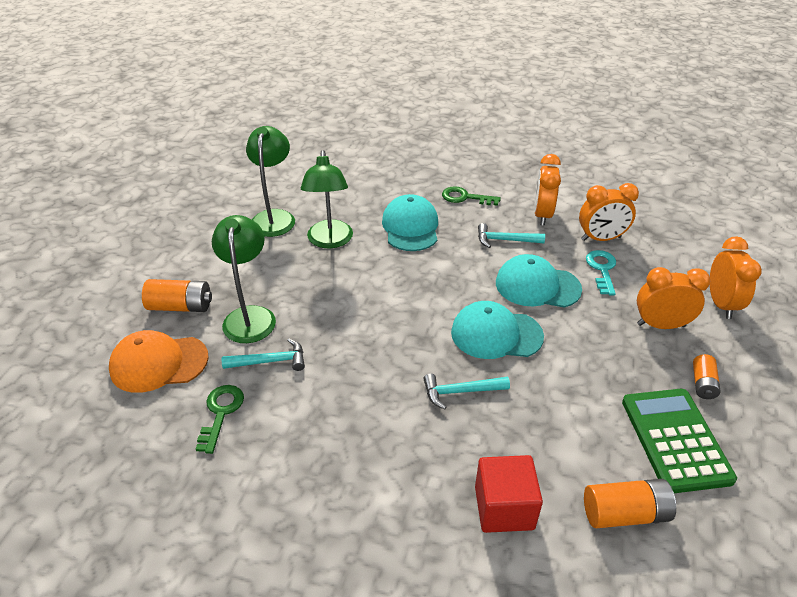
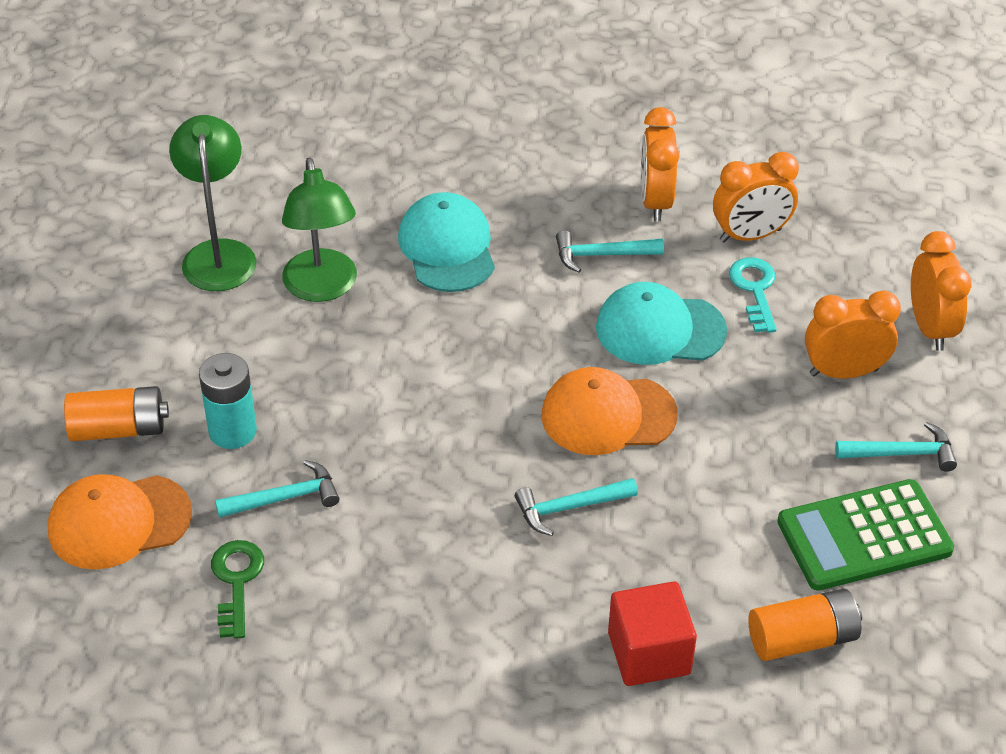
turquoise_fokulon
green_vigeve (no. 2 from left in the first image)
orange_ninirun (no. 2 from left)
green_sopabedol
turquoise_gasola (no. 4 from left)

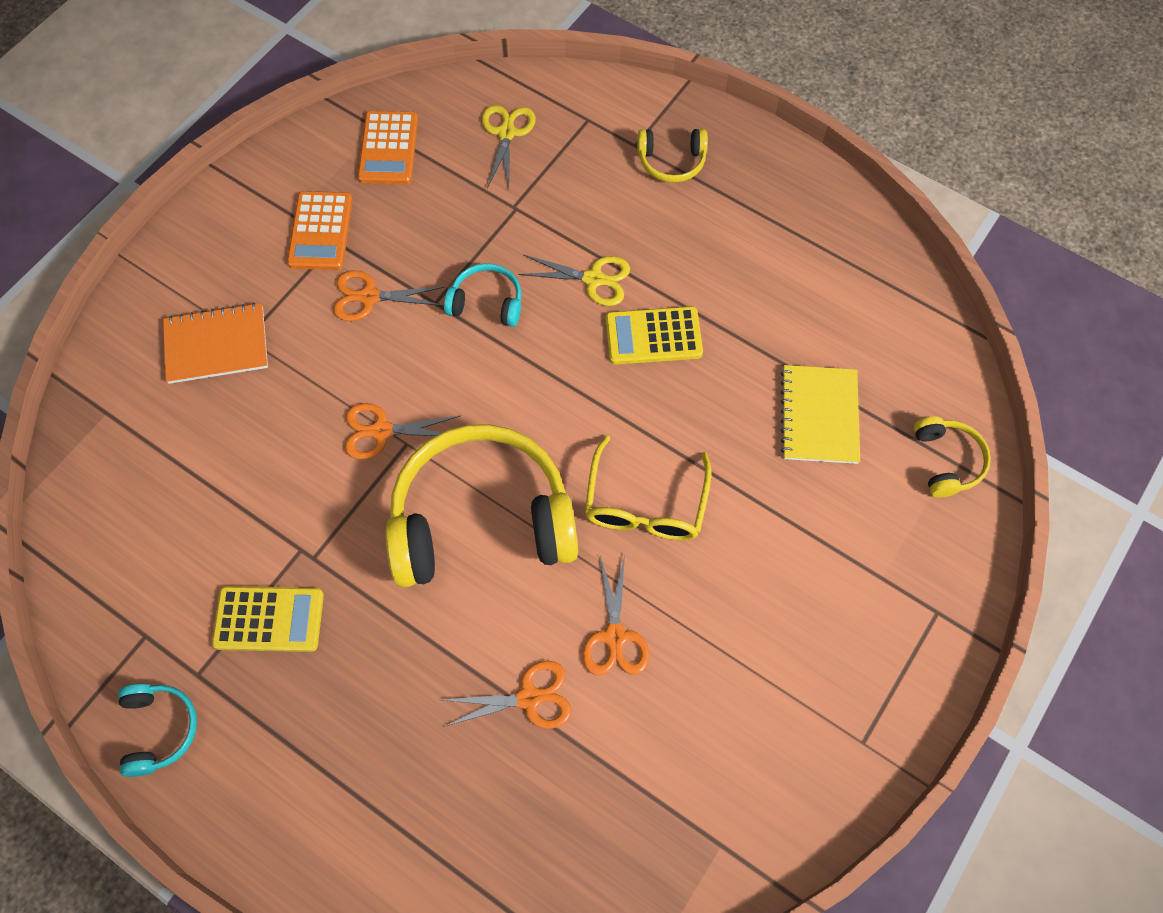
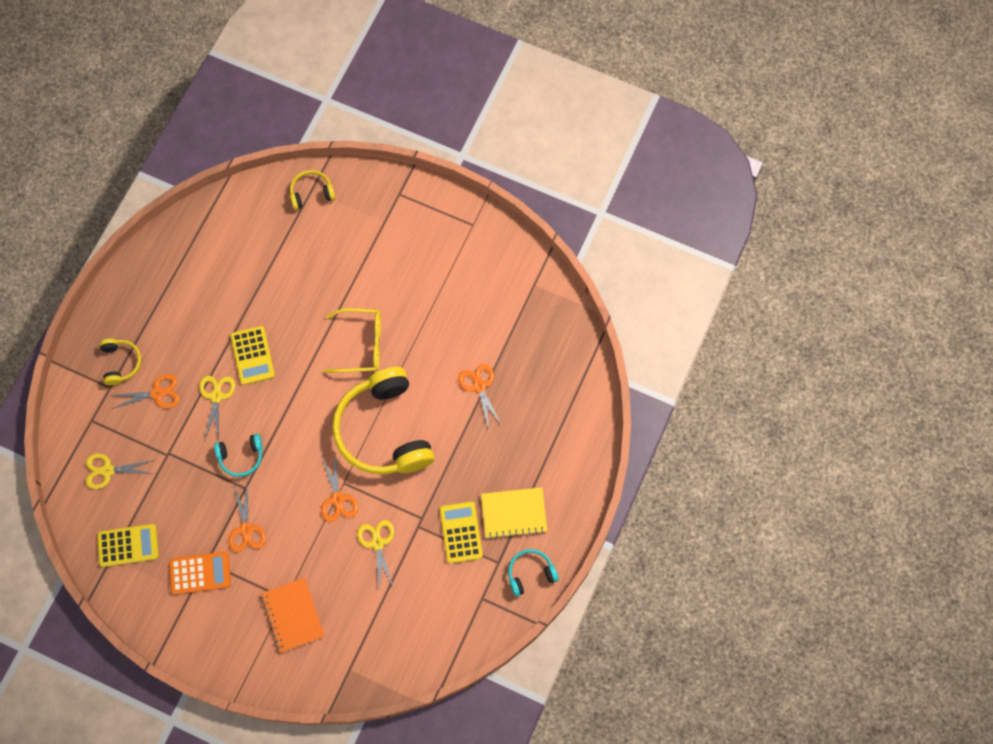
yellow_sopabedol (no. 1 from left)
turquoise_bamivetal (no. 1 from left)
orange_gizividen (no. 1 from left)
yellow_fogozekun
yellow_gizividen (no. 3 from left)

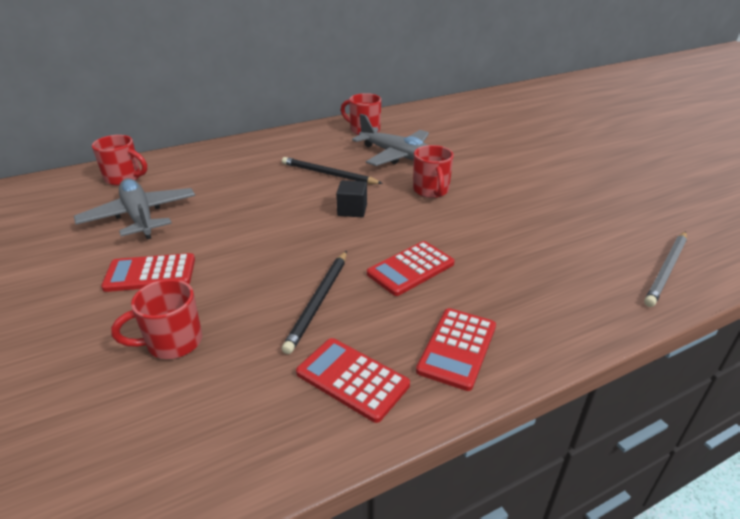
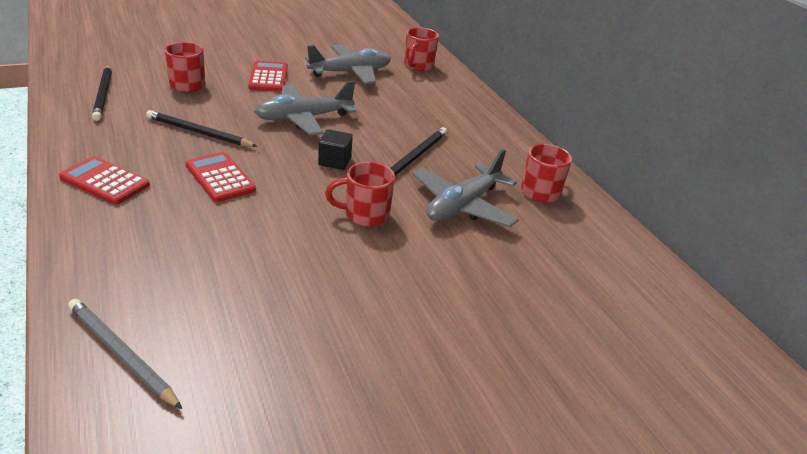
red_sopabedol (no. 2 from left in the first image)
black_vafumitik (no. 1 from left)
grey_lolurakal (no. 1 from left)

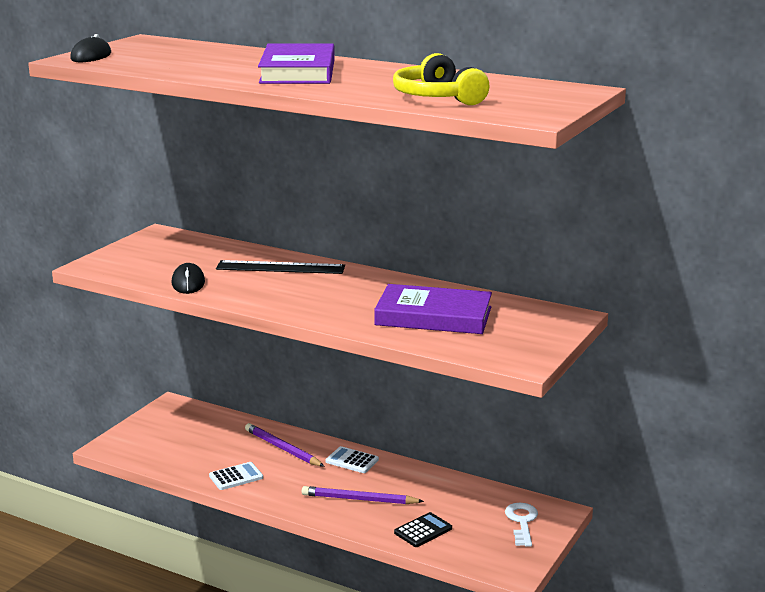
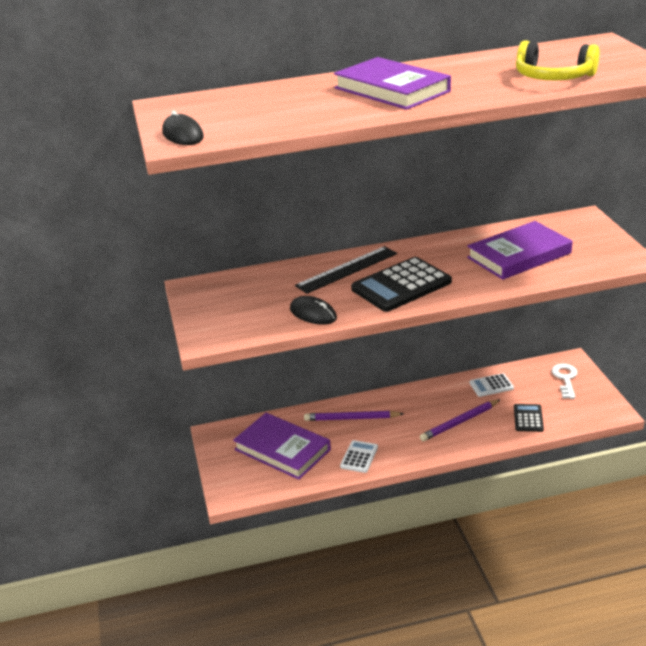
white_sopabedol (no. 2 from left)
white_vigeve
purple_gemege (no. 1 from left)
black_sopabedol (no. 1 from left)

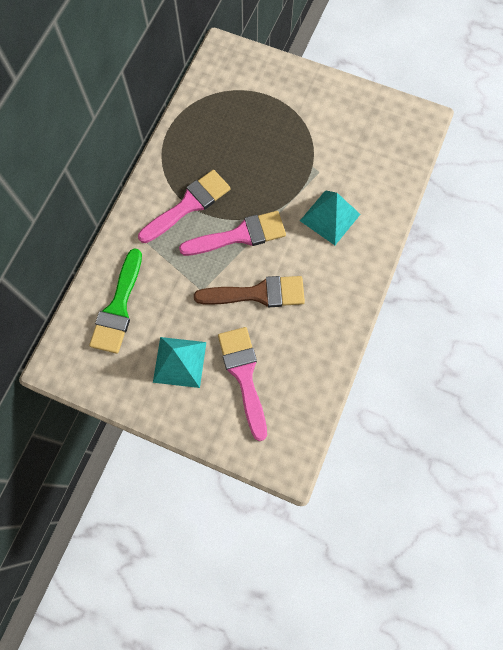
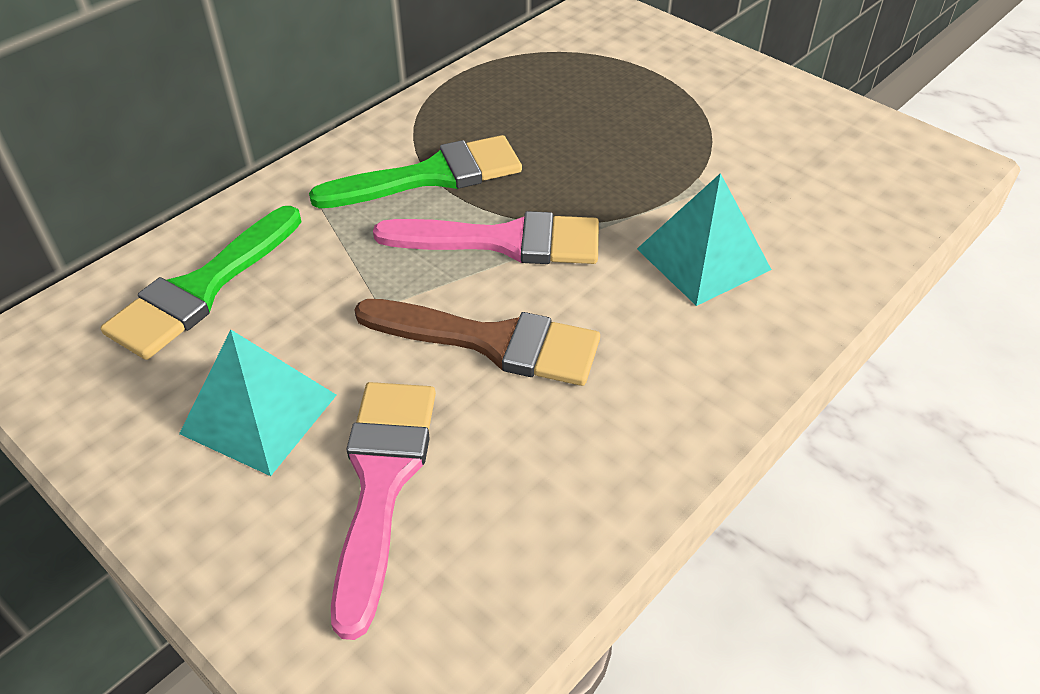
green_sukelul (no. 2 from left)

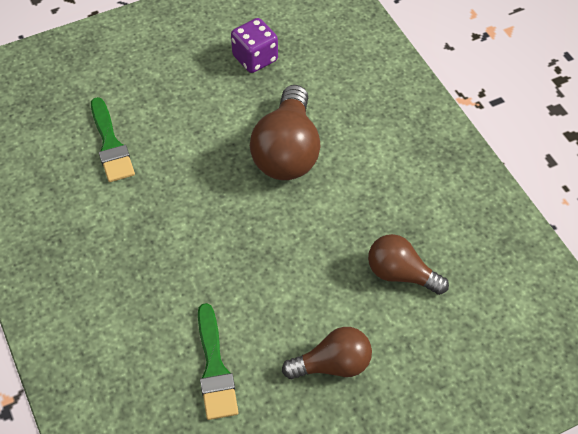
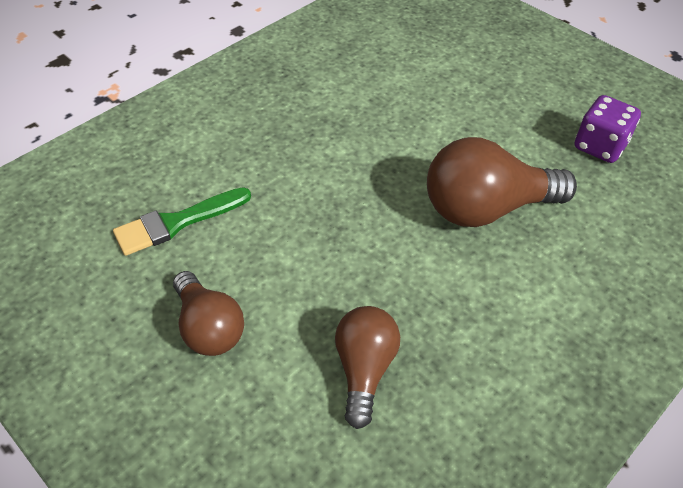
green_sukelul (no. 1 from left in the first image)

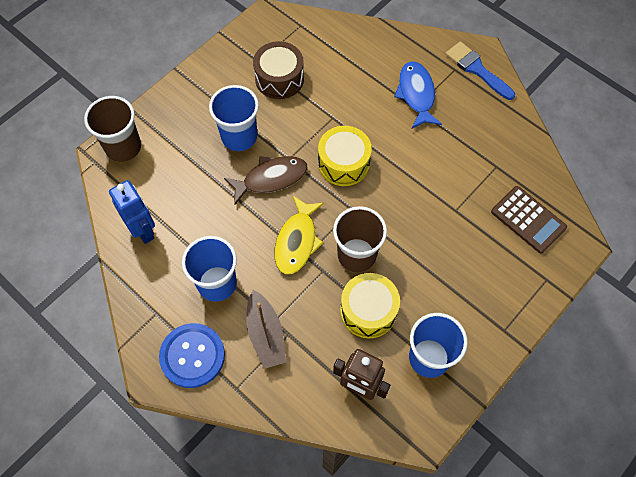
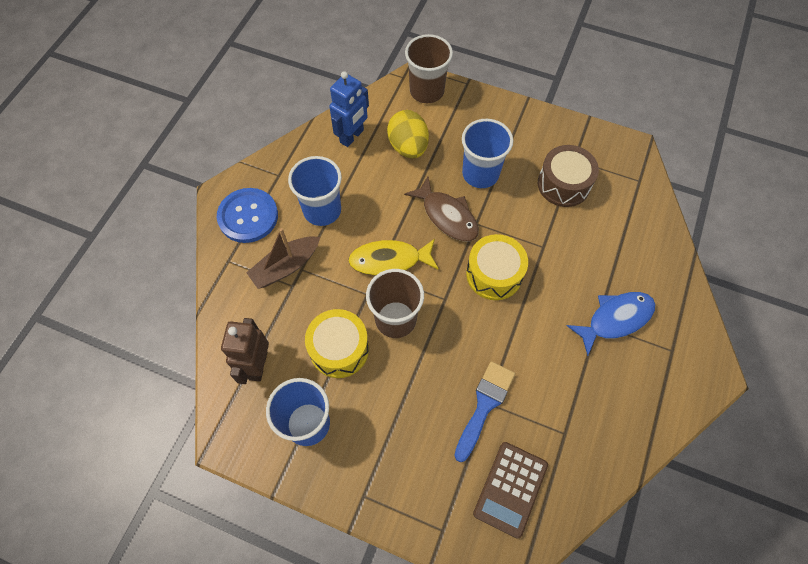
blue_sukelul
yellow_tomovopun

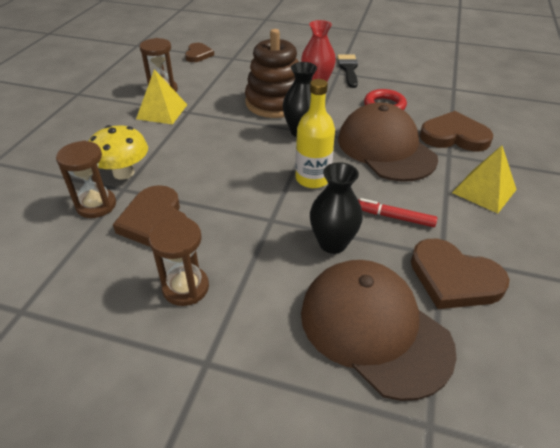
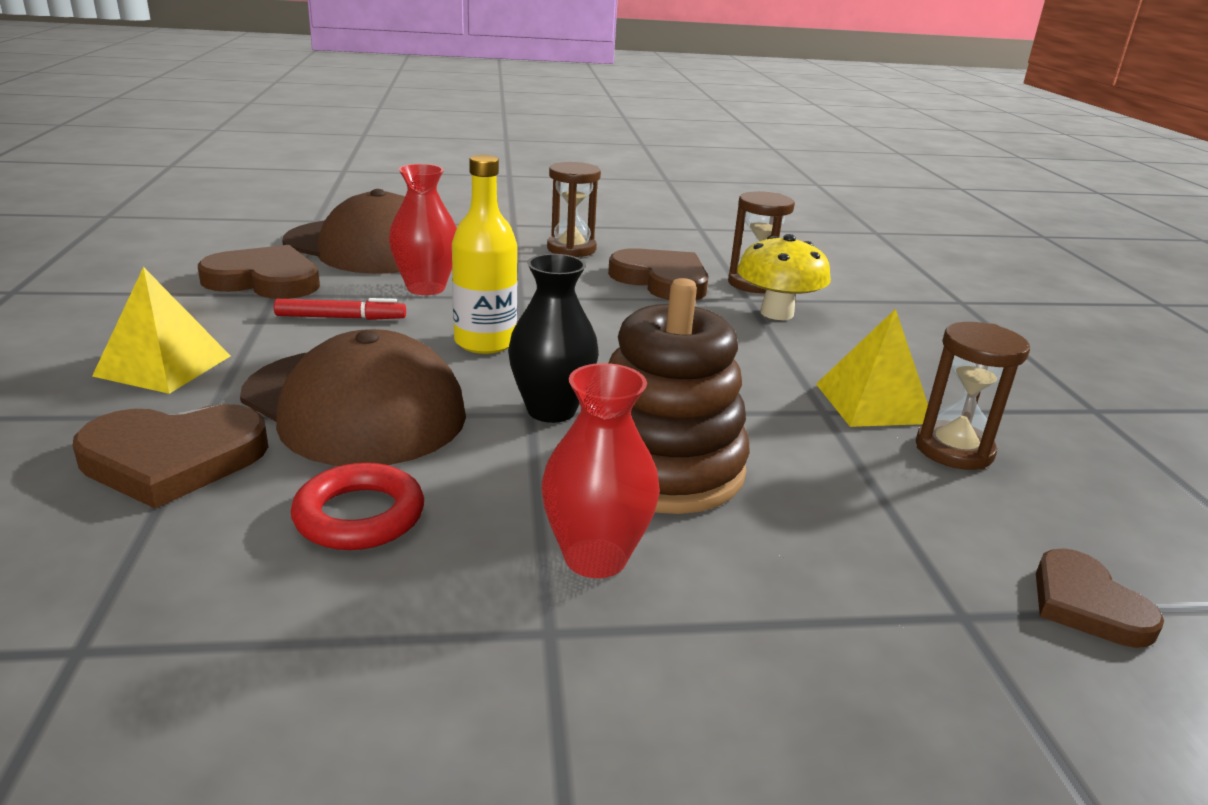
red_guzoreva (no. 1 from left)
black_sukelul

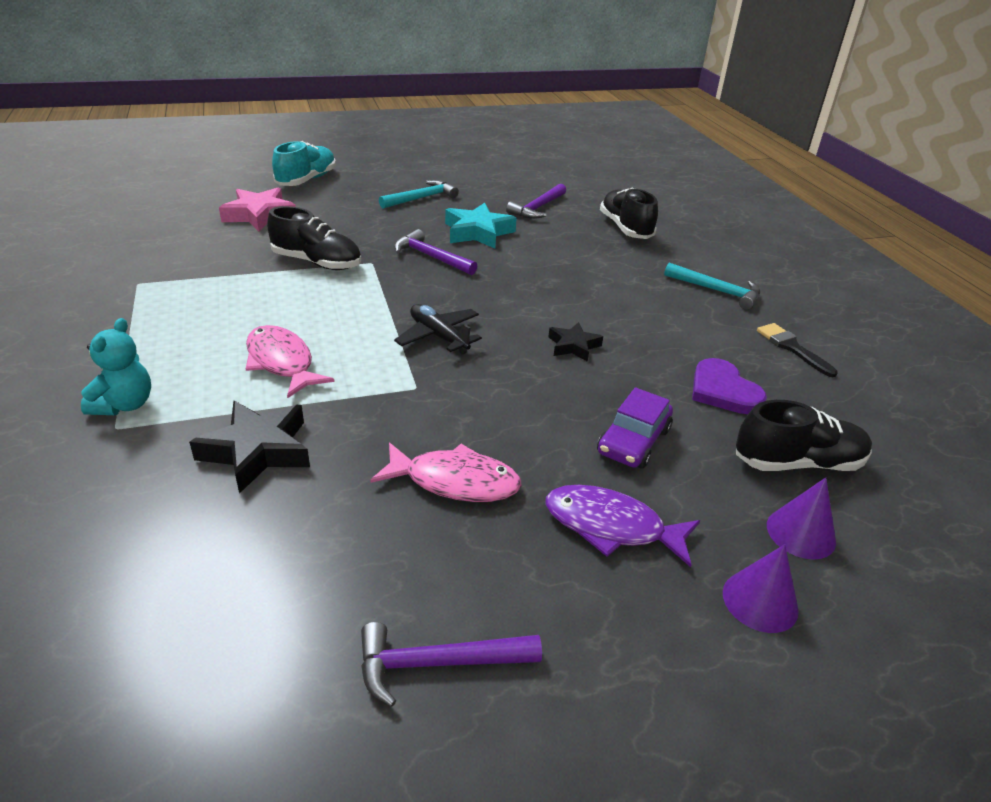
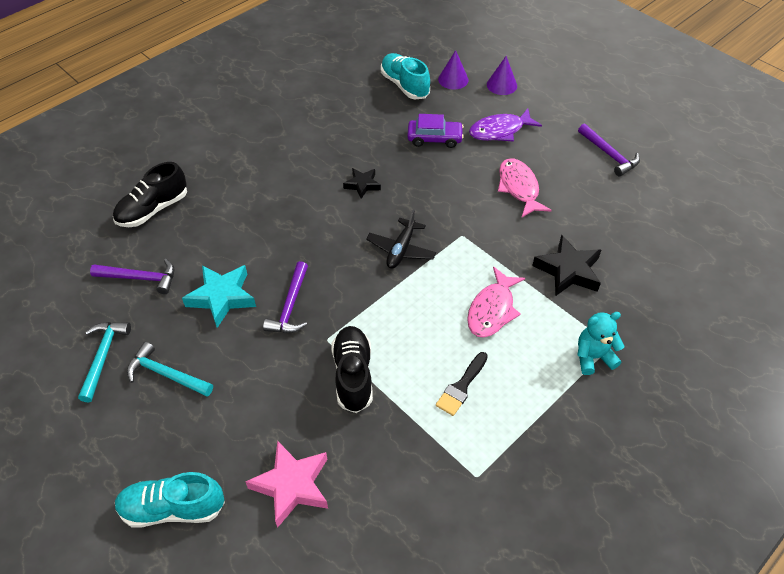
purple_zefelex
turquoise_gasola (no. 1 from left)
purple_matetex
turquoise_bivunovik (no. 2 from left)
black_sukelul

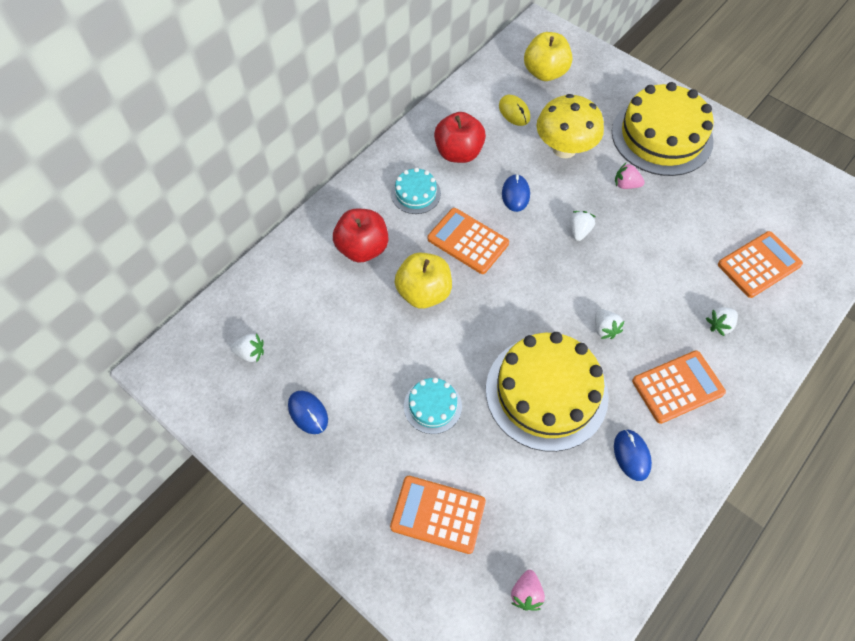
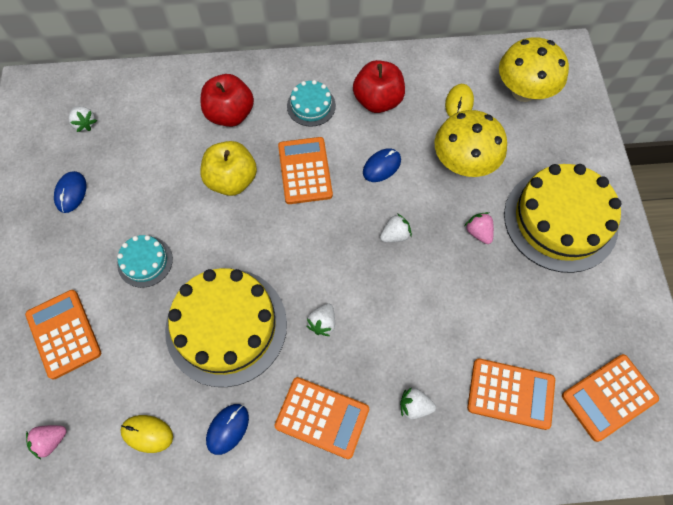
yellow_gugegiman (no. 2 from left)
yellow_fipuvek (no. 1 from left)
orange_sopabedol (no. 5 from left)

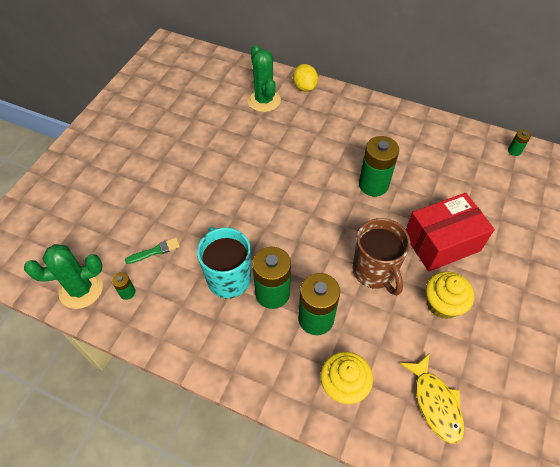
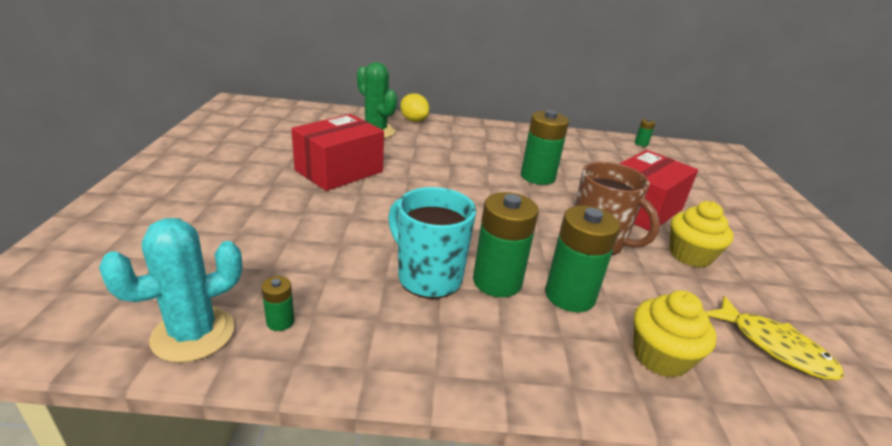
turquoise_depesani
green_sukelul
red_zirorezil (no. 1 from left)

